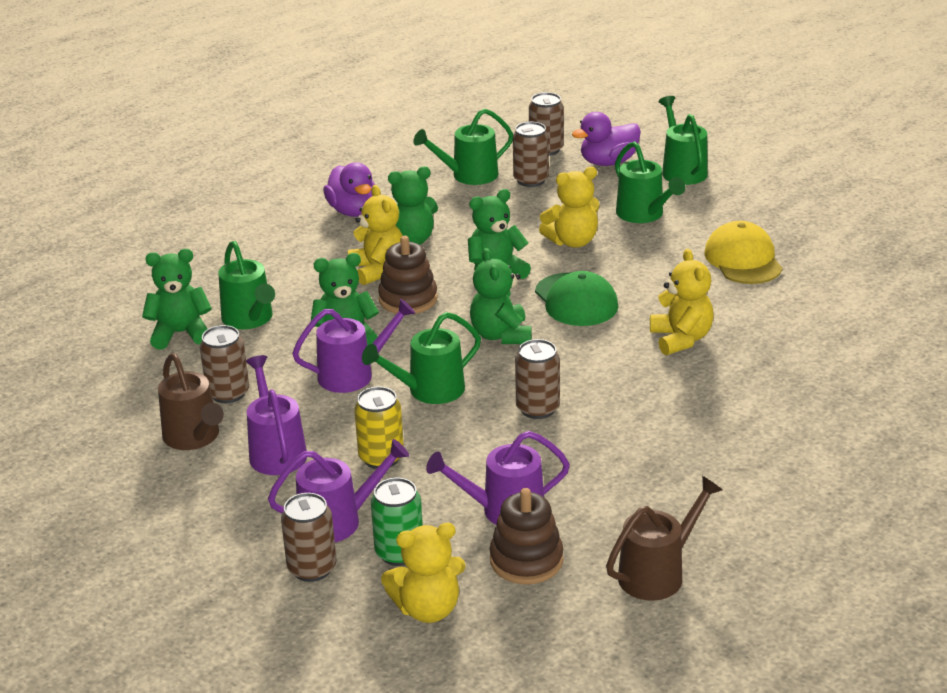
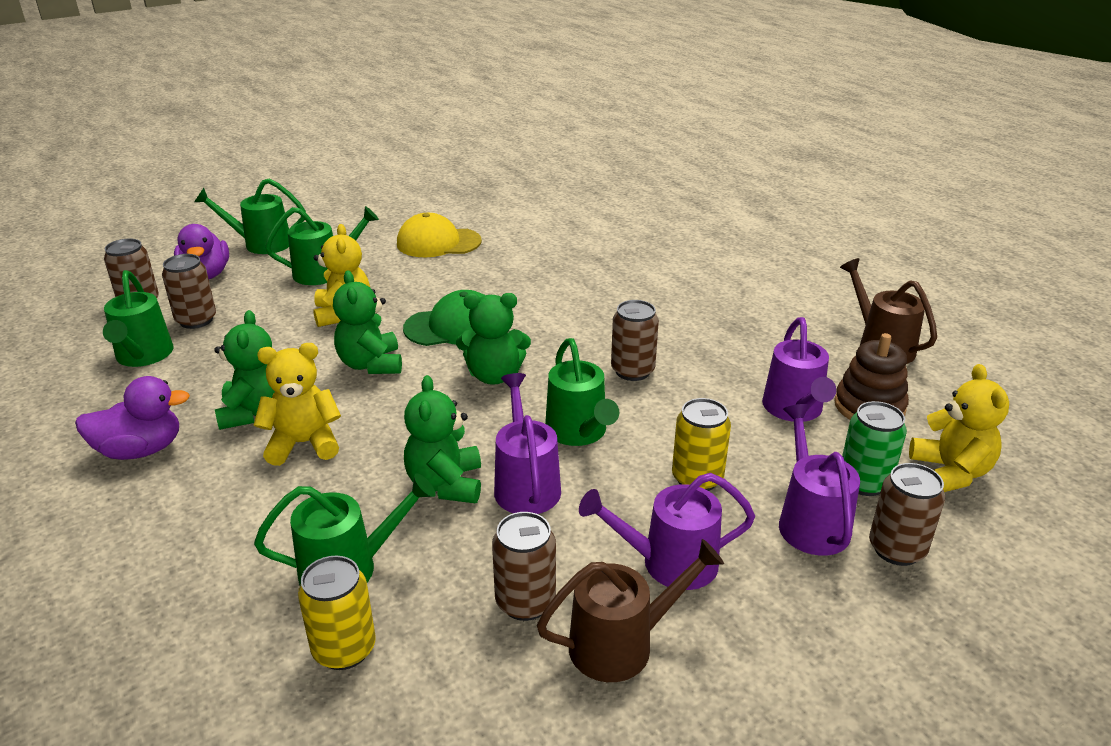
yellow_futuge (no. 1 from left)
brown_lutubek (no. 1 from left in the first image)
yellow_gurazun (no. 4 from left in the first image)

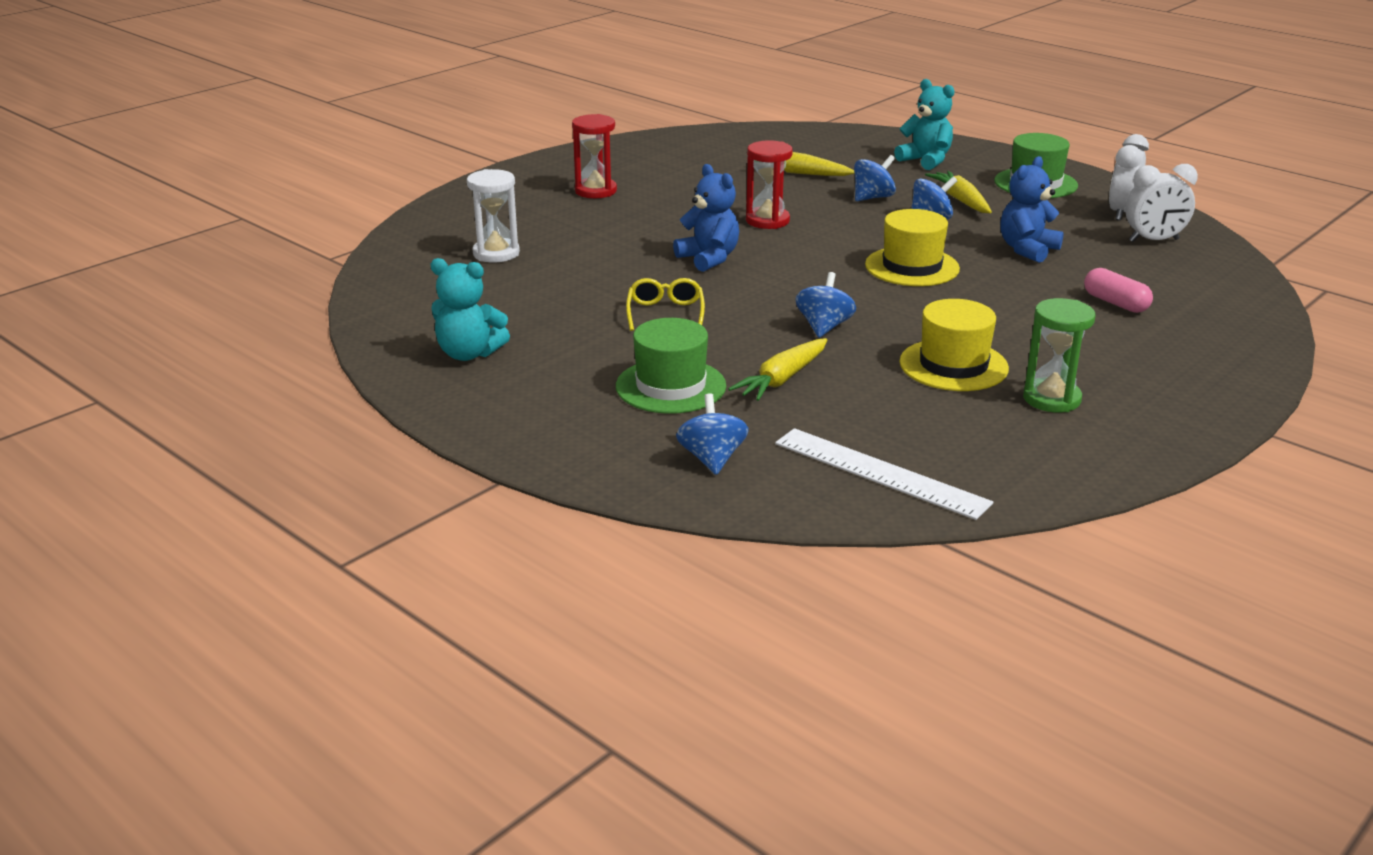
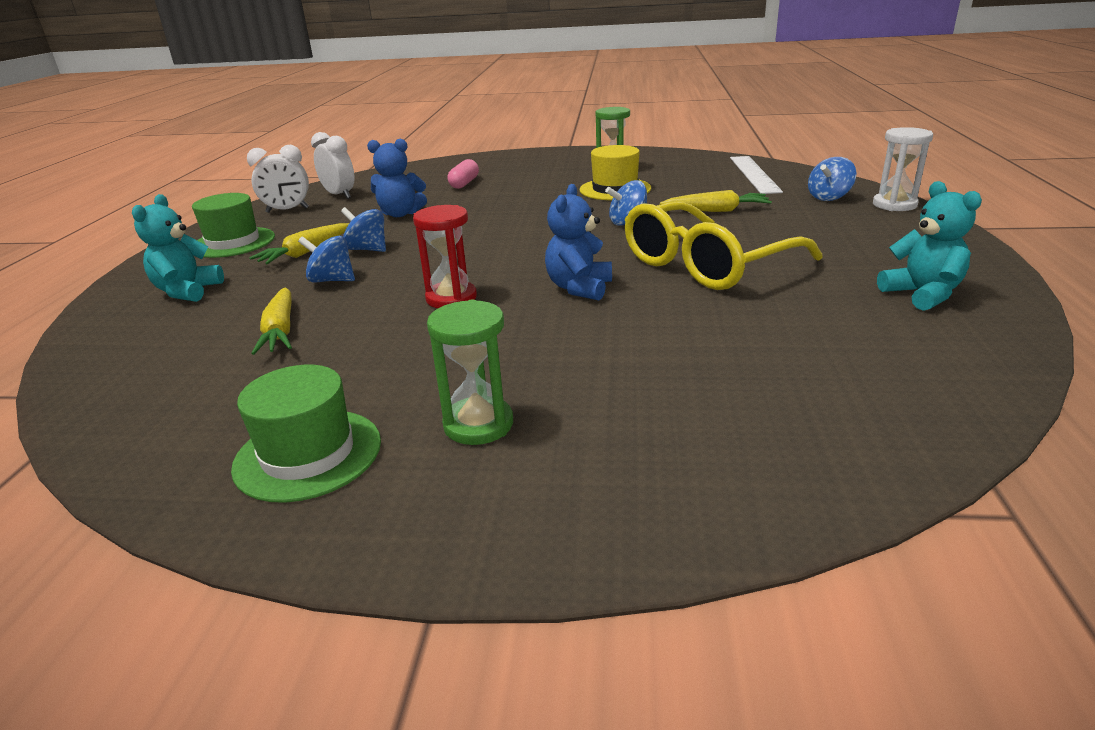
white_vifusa
green_vifusa (no. 1 from left)
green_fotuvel (no. 2 from left)
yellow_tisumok
yellow_fotuvel (no. 1 from left in the first image)

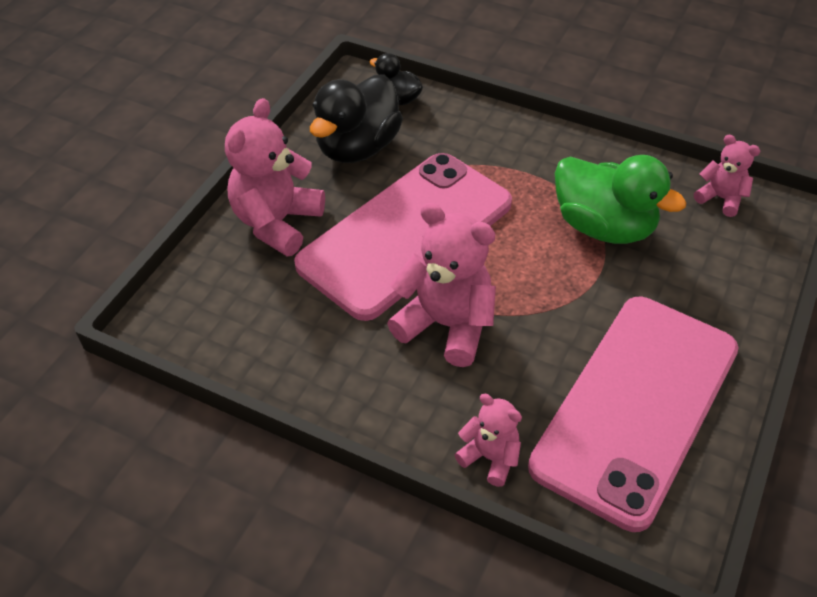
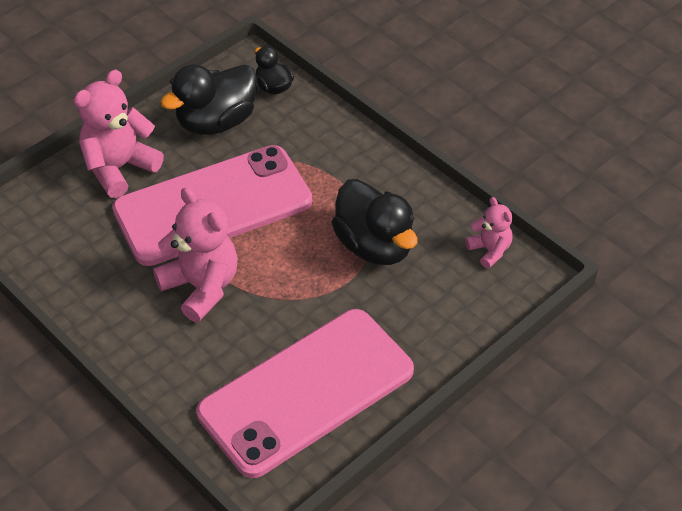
pink_gurazun (no. 3 from left in the first image)
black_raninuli (no. 3 from left)

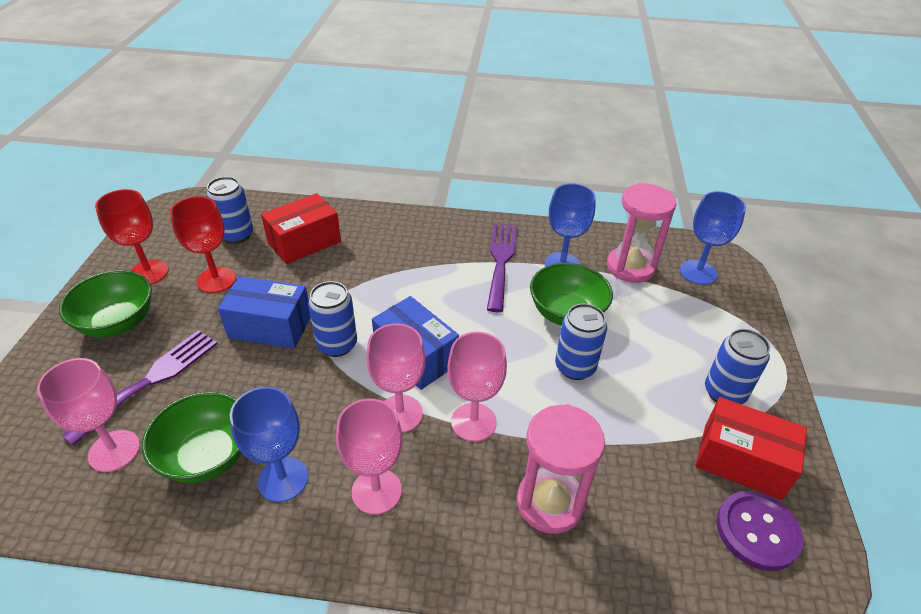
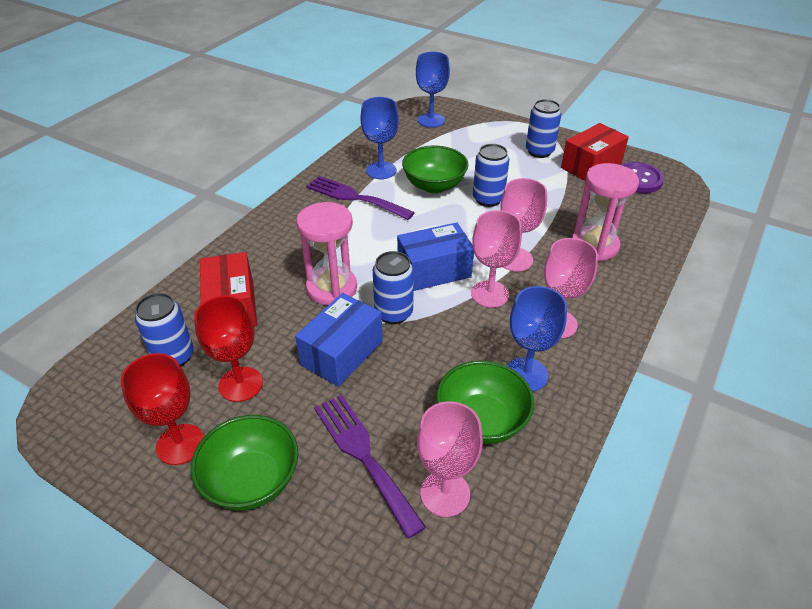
pink_vifusa (no. 1 from left)

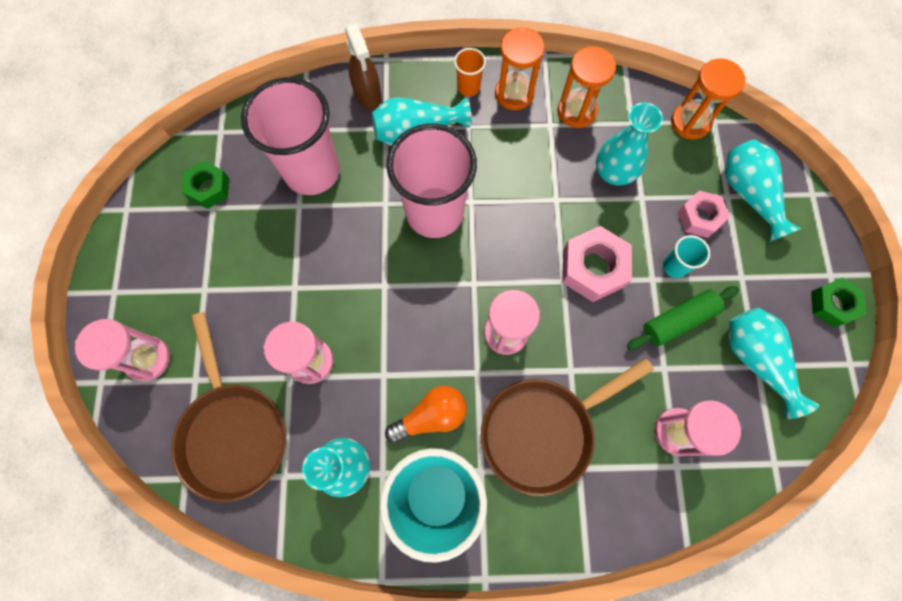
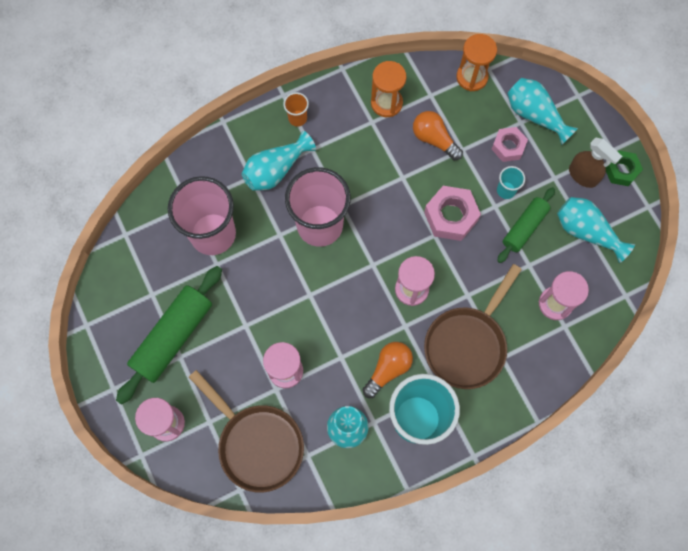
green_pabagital (no. 1 from left in the first image)
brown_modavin
orange_vifusa (no. 1 from left in the first image)
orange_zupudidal (no. 2 from left)
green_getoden (no. 1 from left)

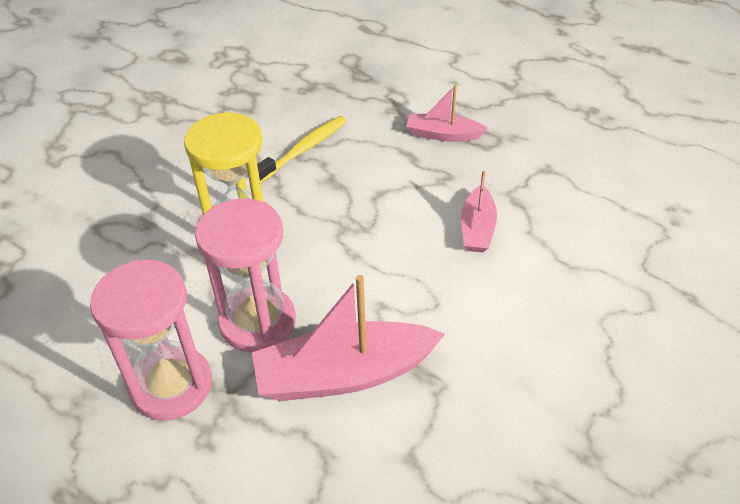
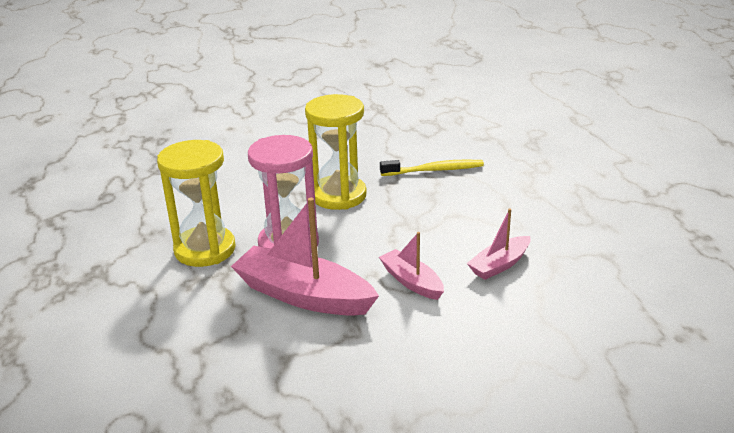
yellow_vifusa (no. 1 from left)
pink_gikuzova (no. 2 from left)

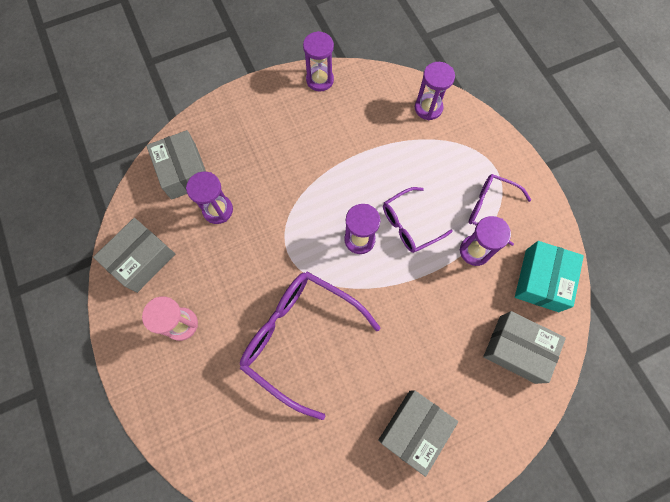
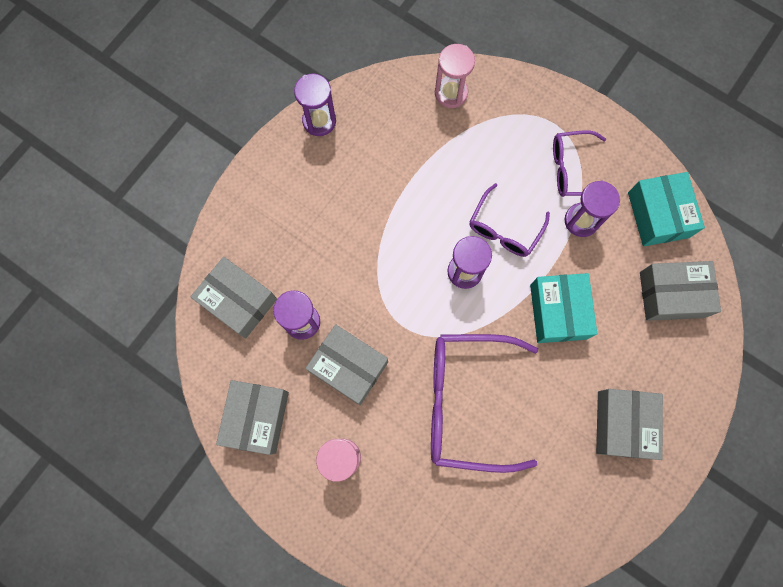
pink_vifusa (no. 2 from left)
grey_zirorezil (no. 3 from left)
turquoise_zirorezil (no. 1 from left)

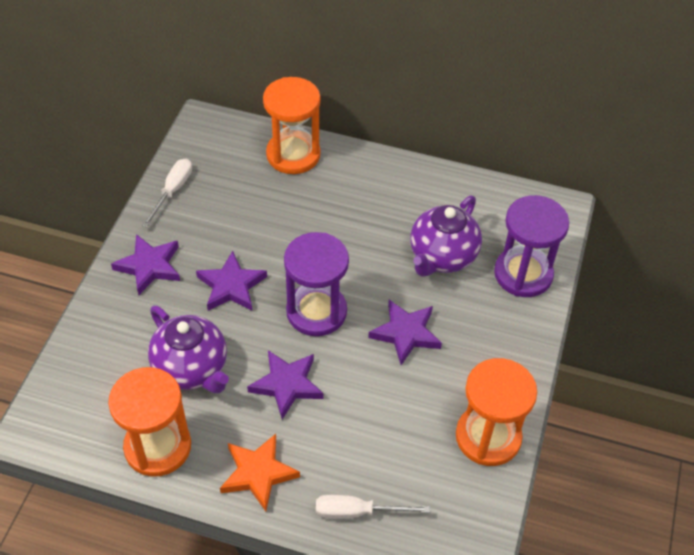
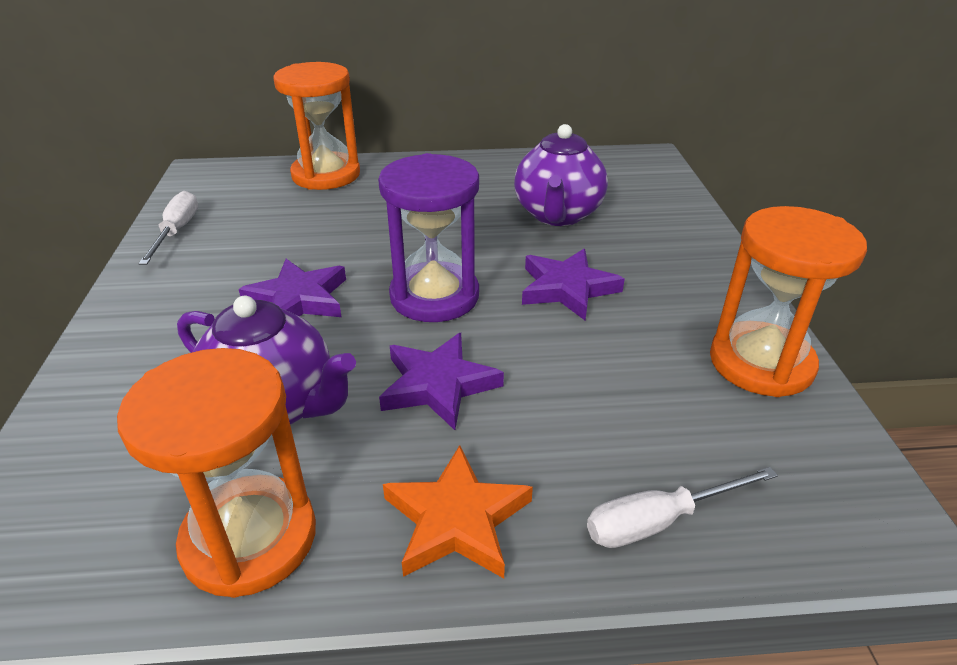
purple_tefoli (no. 1 from left in the first image)
purple_vifusa (no. 2 from left in the first image)

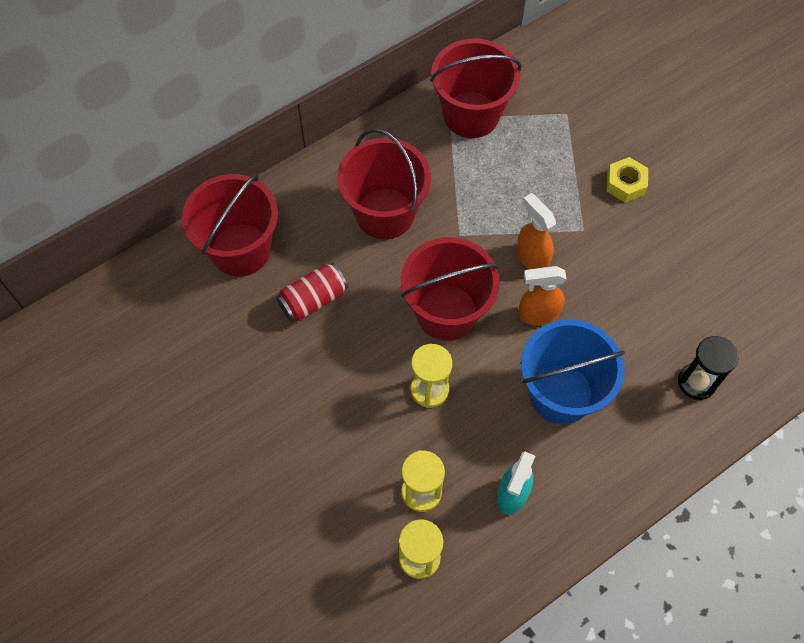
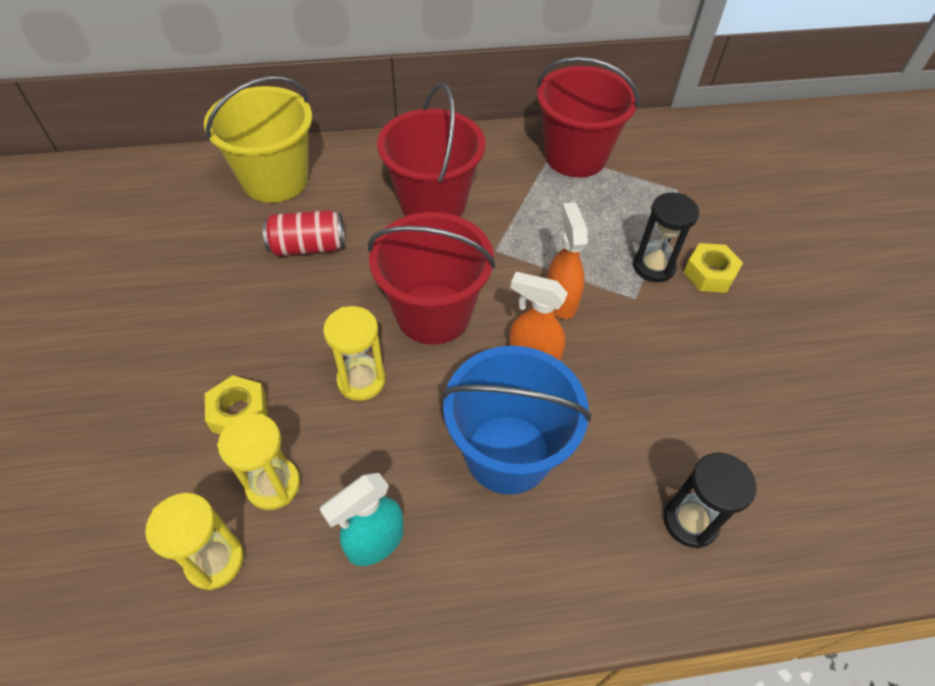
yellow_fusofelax
yellow_pabagital (no. 1 from left)
black_vifusa (no. 1 from left)

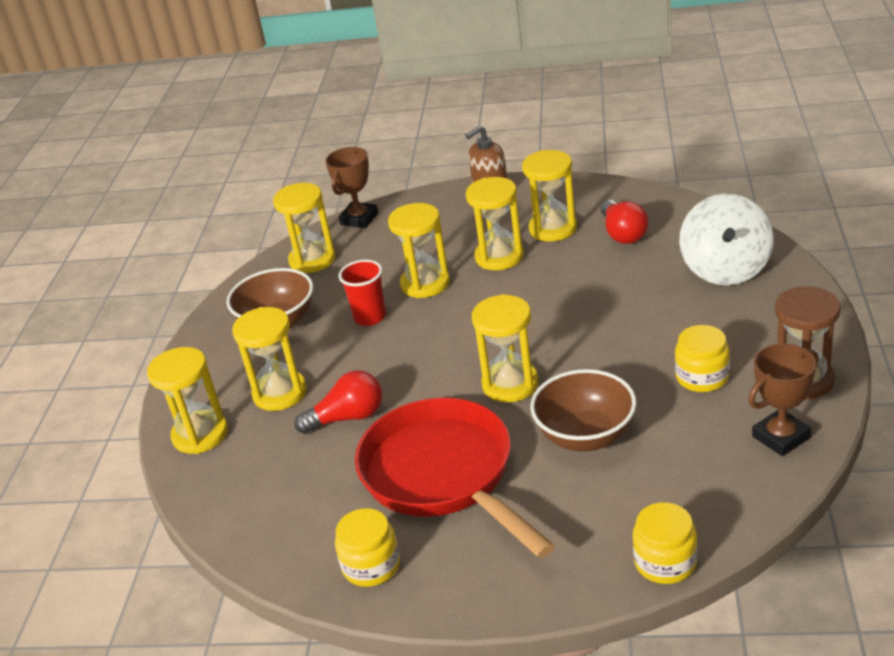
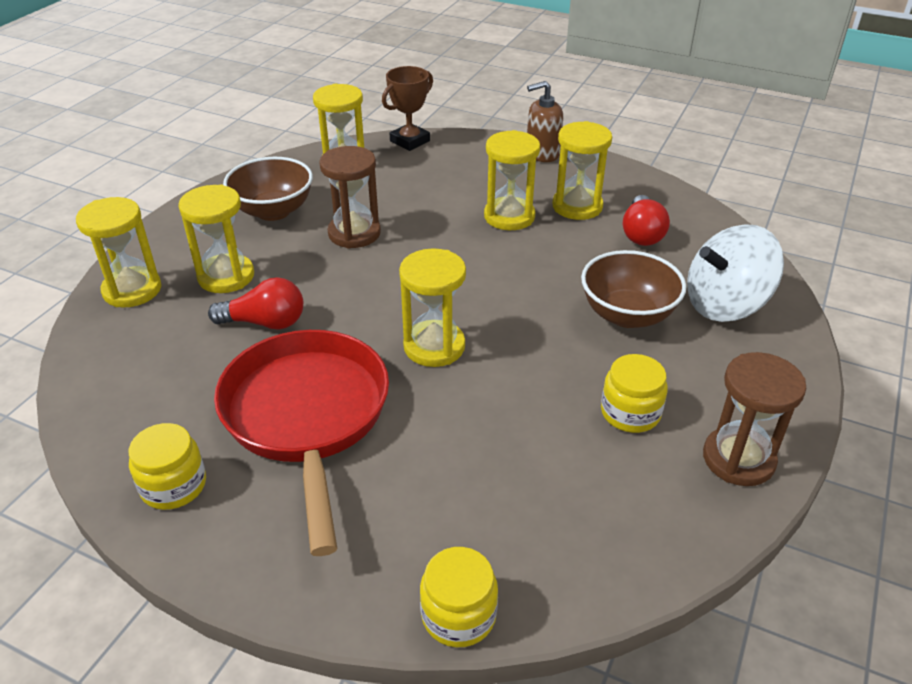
brown_vifusa (no. 1 from left)
yellow_vifusa (no. 4 from left in the first image)
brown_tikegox (no. 2 from left)
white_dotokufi
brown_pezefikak (no. 2 from left in the first image)

